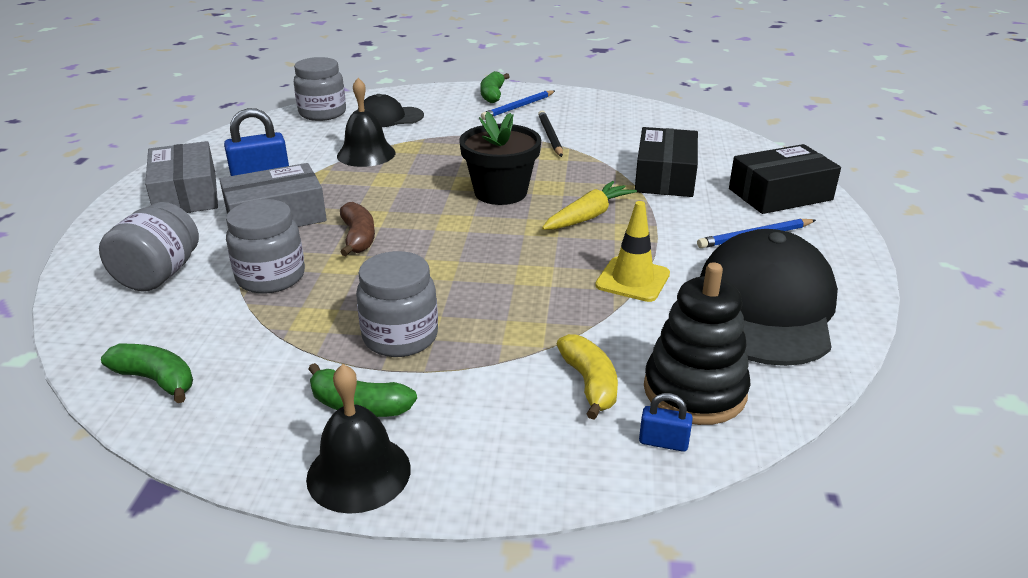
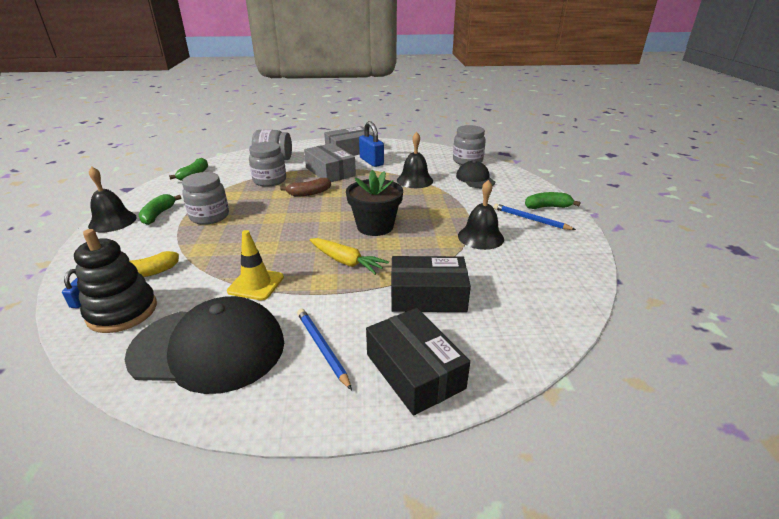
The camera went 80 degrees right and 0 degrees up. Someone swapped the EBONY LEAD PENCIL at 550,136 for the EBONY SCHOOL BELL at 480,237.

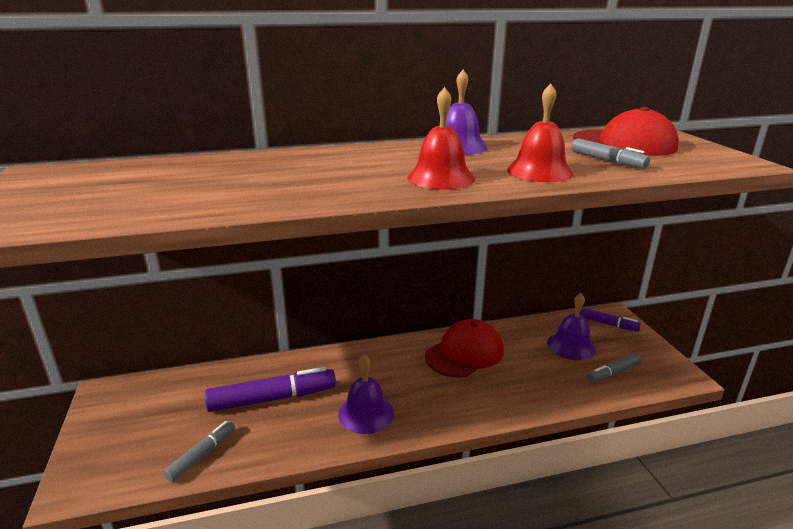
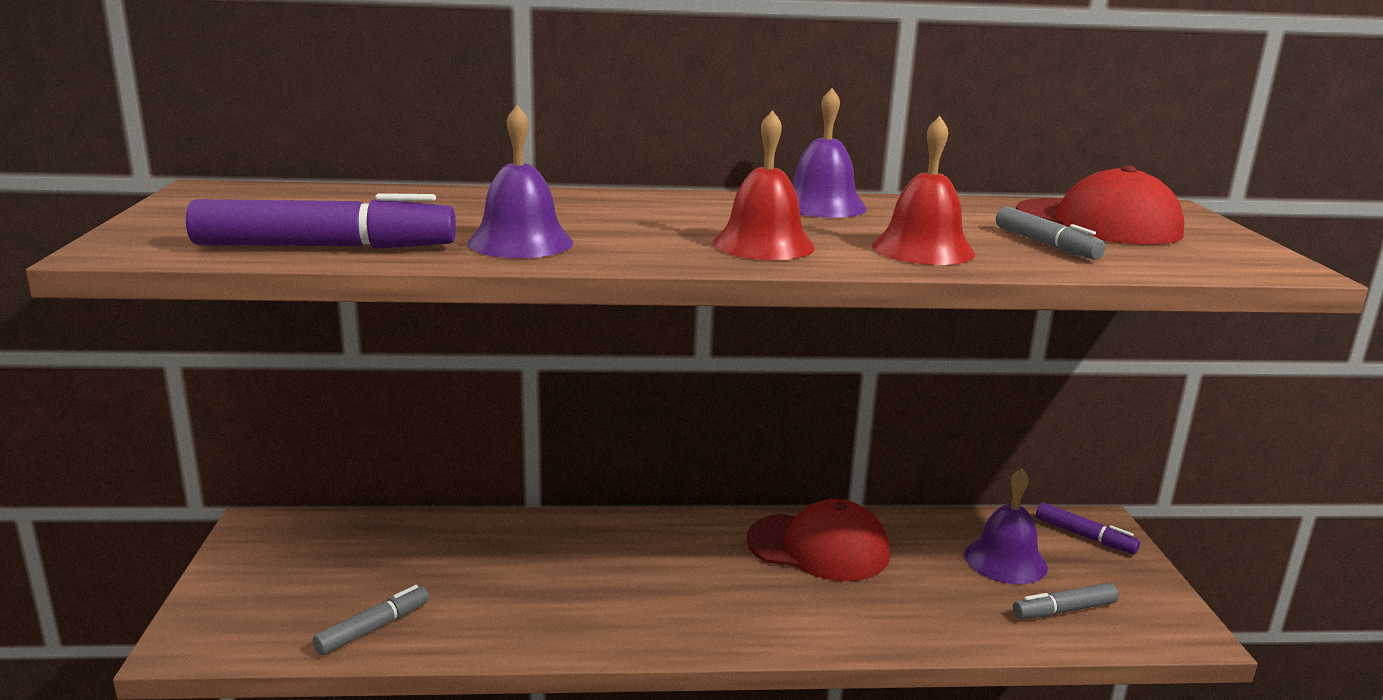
The camera went 10 degrees right and 5 degrees down. Someone rotated the CRIMSON PEAKED CAP at 464,353 by 45 degrees clockwise. Someone carried the PURPLE SCHOOL BELL from 366,413 to 520,242. Someone carried the PURPLE MARKER from 272,398 to 326,247.

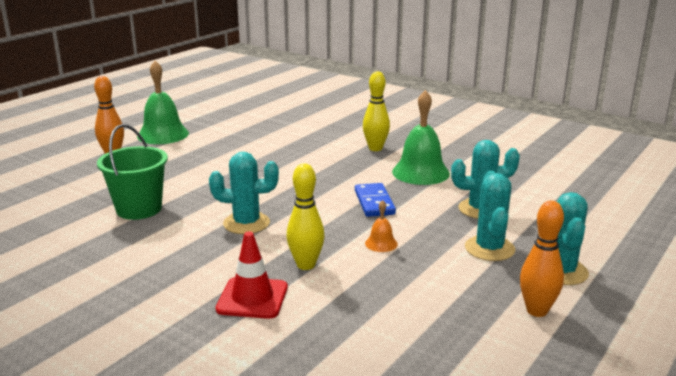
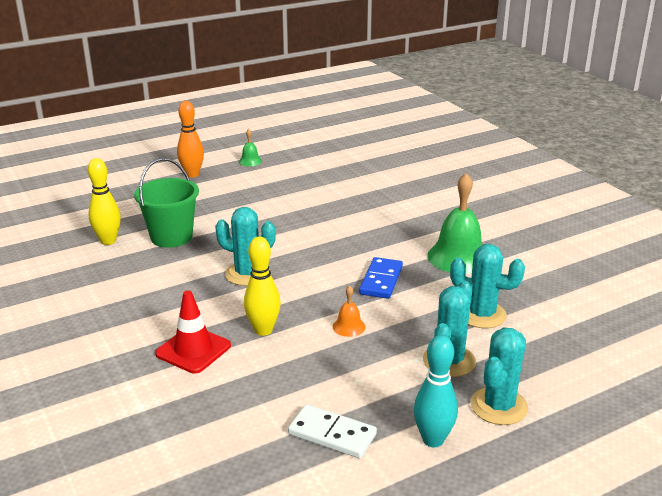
The camera went 25 degrees right and 5 degrees up. Someone scaled the LEAF-GREEN SCHOOL BELL at 163,134 by 0.47. Someone carried the YELLOW TENPIN from 375,148 to 108,241. Someone repainted the BRIGHT ORANGE TENPIN at 537,311, which became the TURQUOISE TENPIN at 433,440. Someone put down the WHITE DOMINO TILE at 332,434.

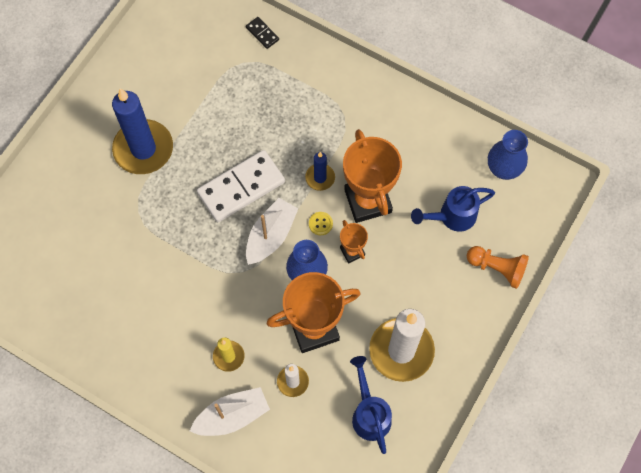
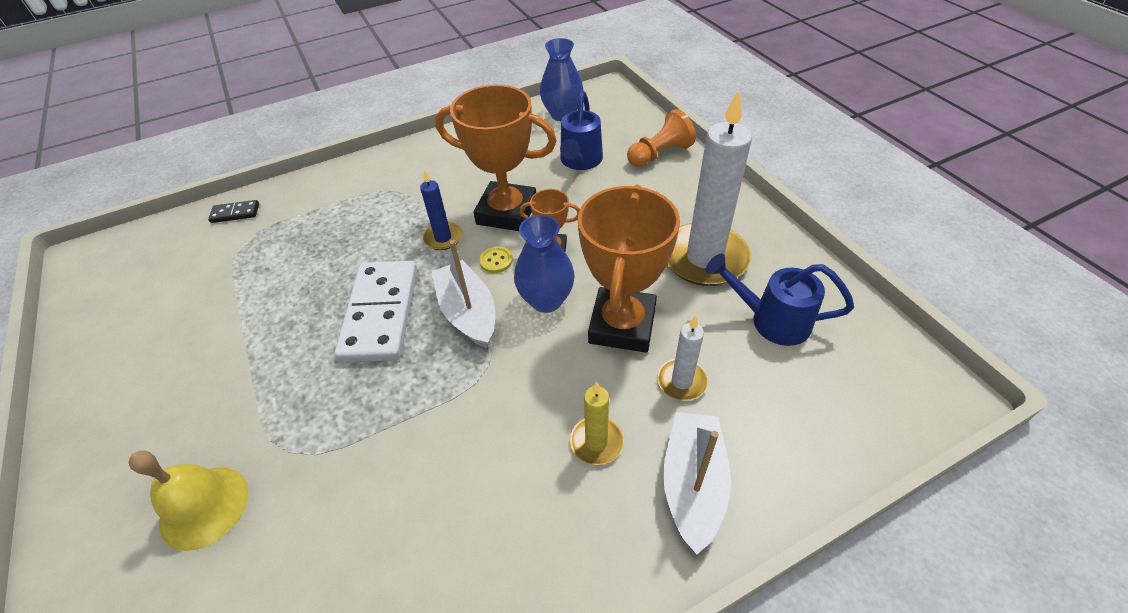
The camera went 55 degrees left and 20 degrees down. Someone took away the BLUE CANDLE at 143,149. Someone put down the YELLOW SCHOOL BELL at 204,507.

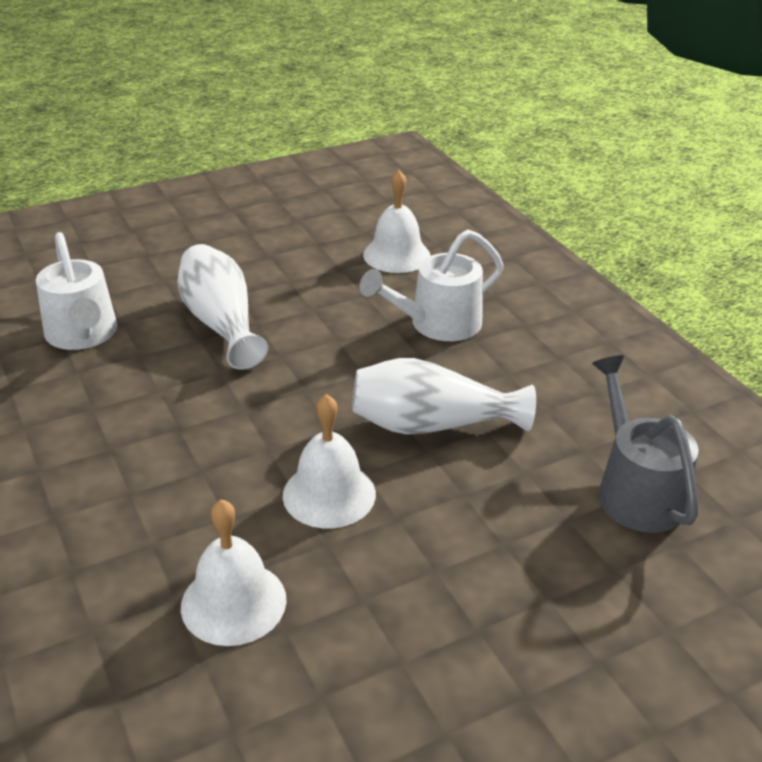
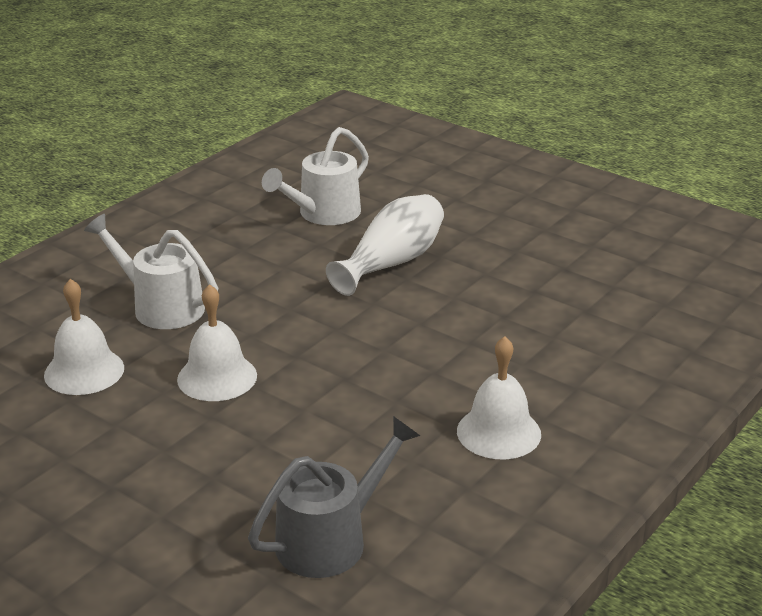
The camera went 65 degrees right and 5 degrees down. Someone carried the WHITE SCHOOL BELL from 396,255 to 498,432. Someone carried the WHITE WATERING POT from 436,324 to 160,306. Someone took away the WHITE VASE at 431,425.

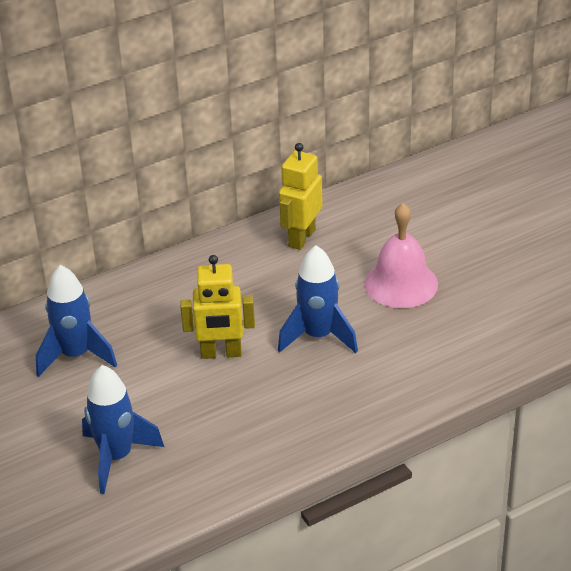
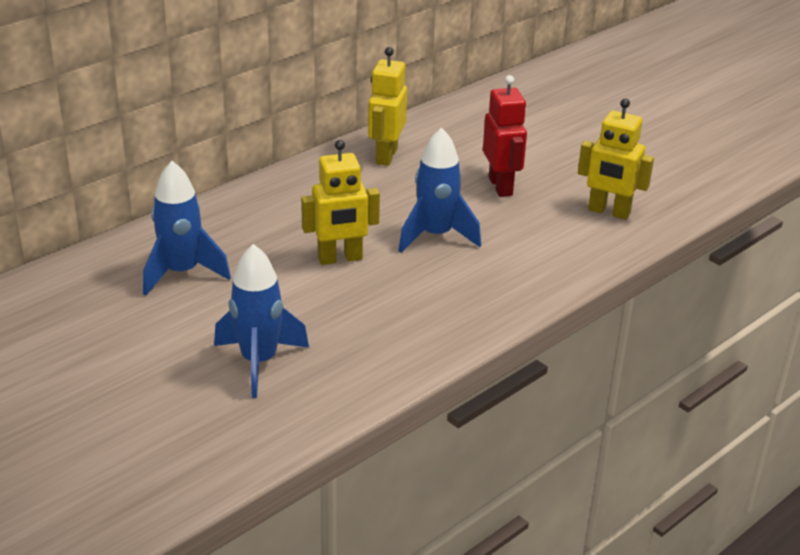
The camera went 15 degrees left and 5 degrees down. Someone swapped the PINK SCHOOL BELL at 401,283 for the CRIMSON ROBOT at 501,186. Someone put down the YELLOW ROBOT at 609,212.

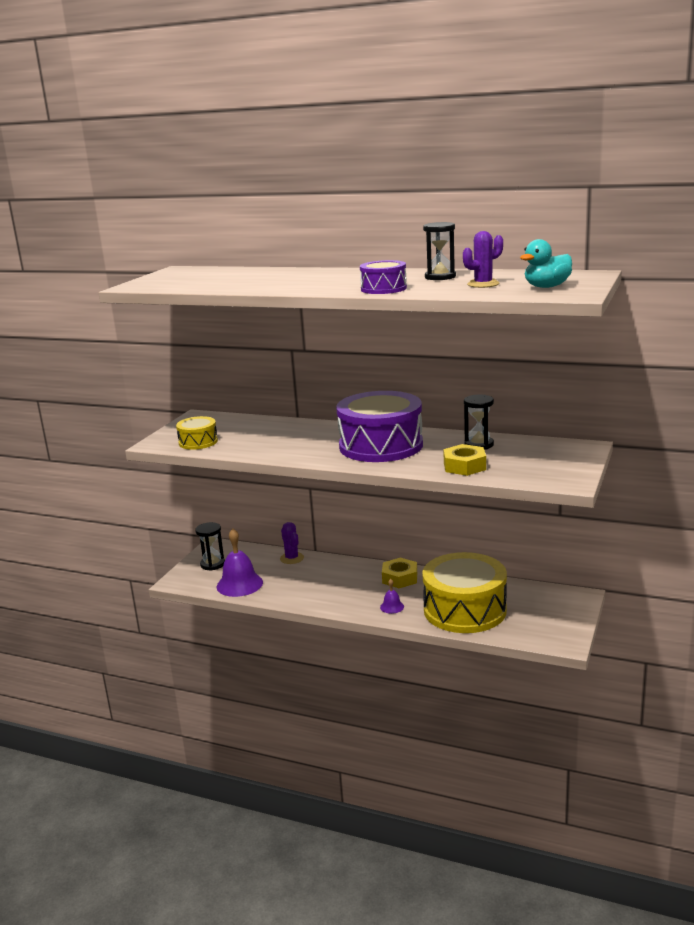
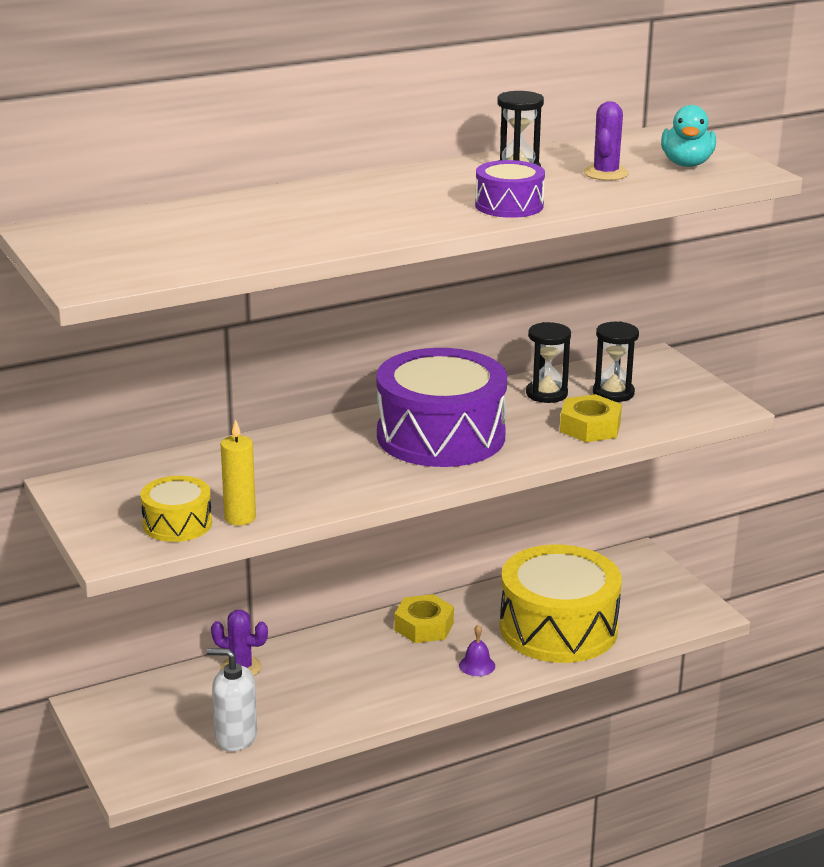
The camera went 50 degrees left and 5 degrees up. Someone carried the EBONY SANDGLASS from 212,564 to 613,393. Someone swapped the PURPLE SCHOOL BELL at 239,584 for the WHITE SOAP PUMP at 235,737. Someone put down the YELLOW CANDLE at 240,518.

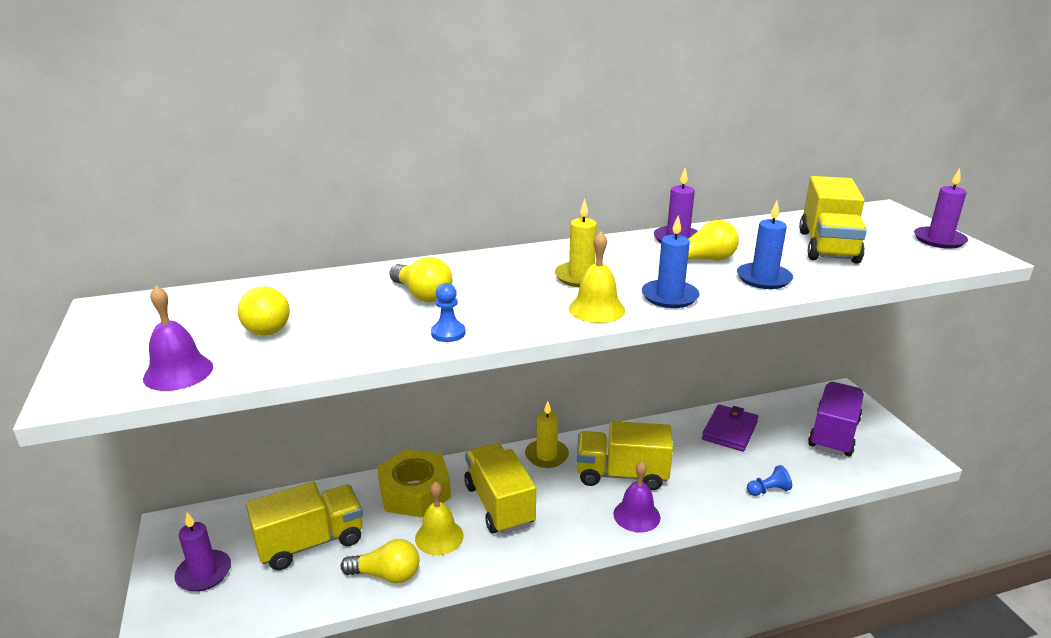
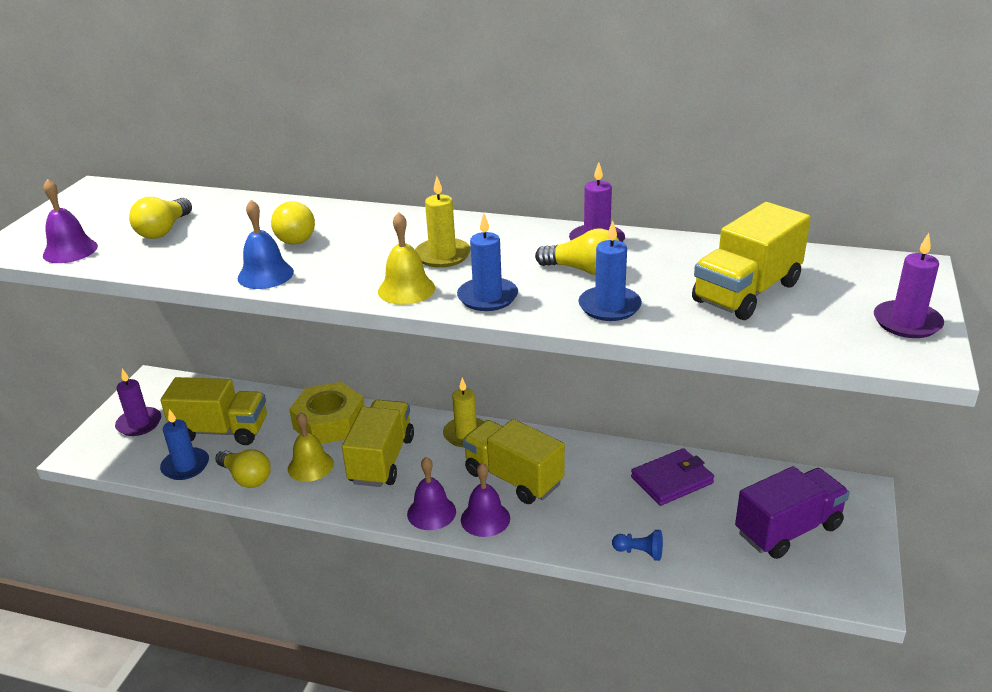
The camera went 35 degrees right and 5 degrees up. Someone swapped the BLUE PAWN at 448,333 for the BLUE SCHOOL BELL at 265,275. Someone put down the BLUE CANDLE at 185,466. Someone put down the PURPLE SCHOOL BELL at 431,512.

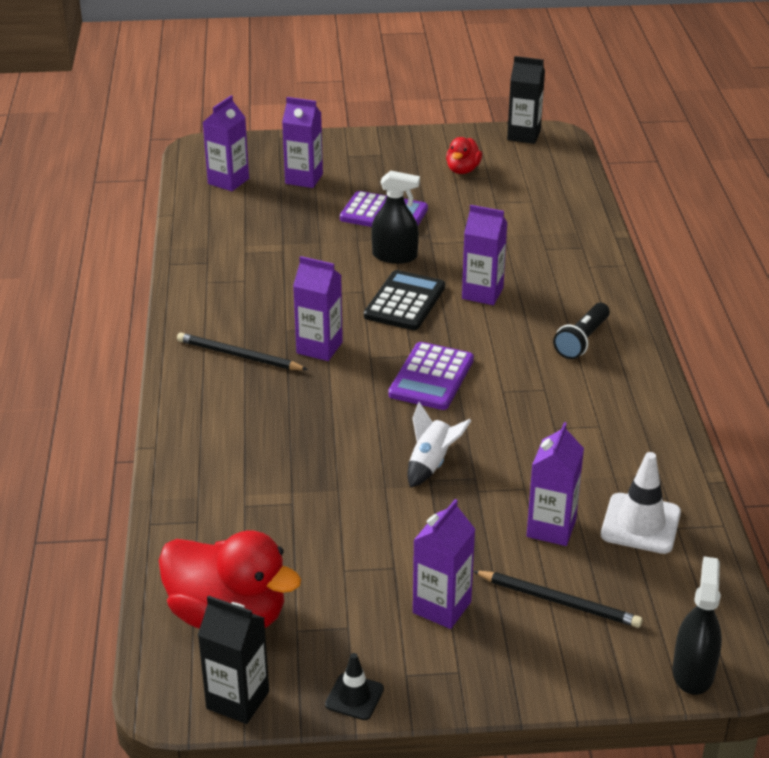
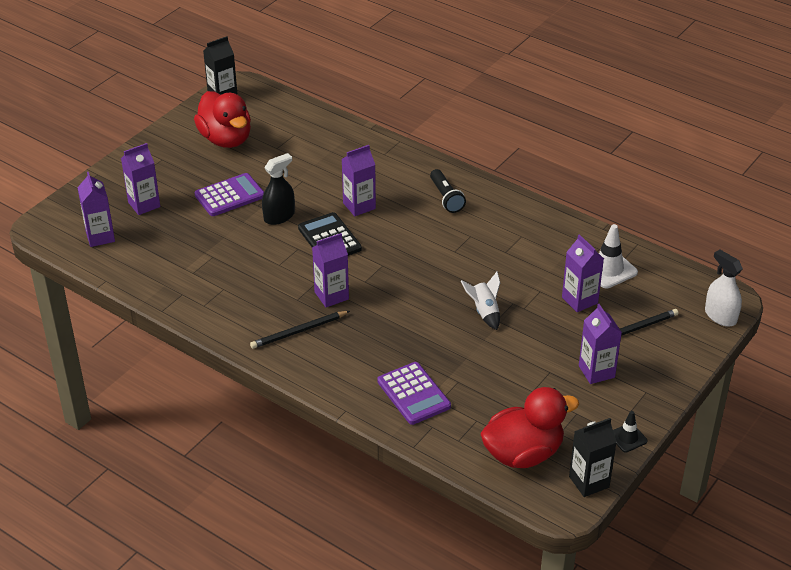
The camera went 50 degrees left and 5 degrees up. Someone scaled the CRIMSON TOY DUCK at 463,170 by 1.95. Someone carried the PURPLE CALCULATOR from 431,377 to 413,394. Someone repainted the EBONY SPRAYER at 693,672, which became the WHITE SPRAYER at 720,316.

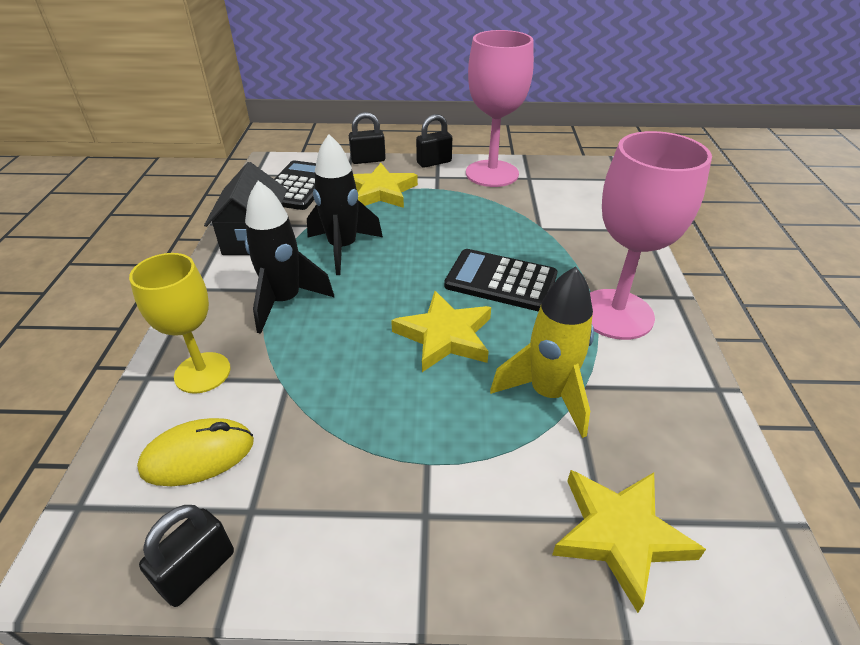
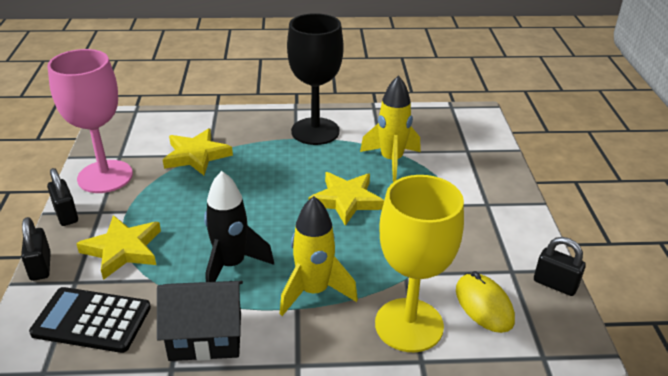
The camera went 95 degrees left and 5 degrees down. Someone repainted the PINK CHALICE at 615,314, which became the EBONY CHALICE at 315,131. Someone repainted the EBONY TOY ROCKET at 285,301, which became the YELLOW TOY ROCKET at 314,291. Someone took away the EBONY CALCULATOR at 500,281. Someone scaled the YELLOW CHALICE at 202,372 by 1.52. Someone carried the YELLOW STAR SHAPE from 620,535 to 196,155.

